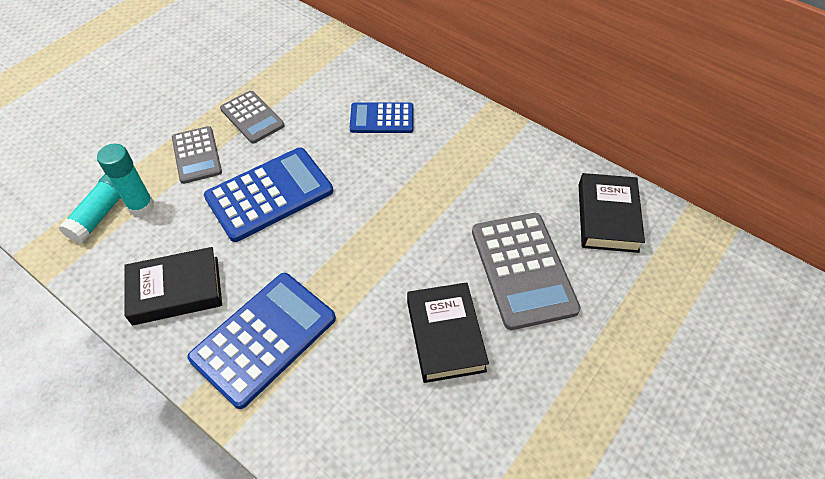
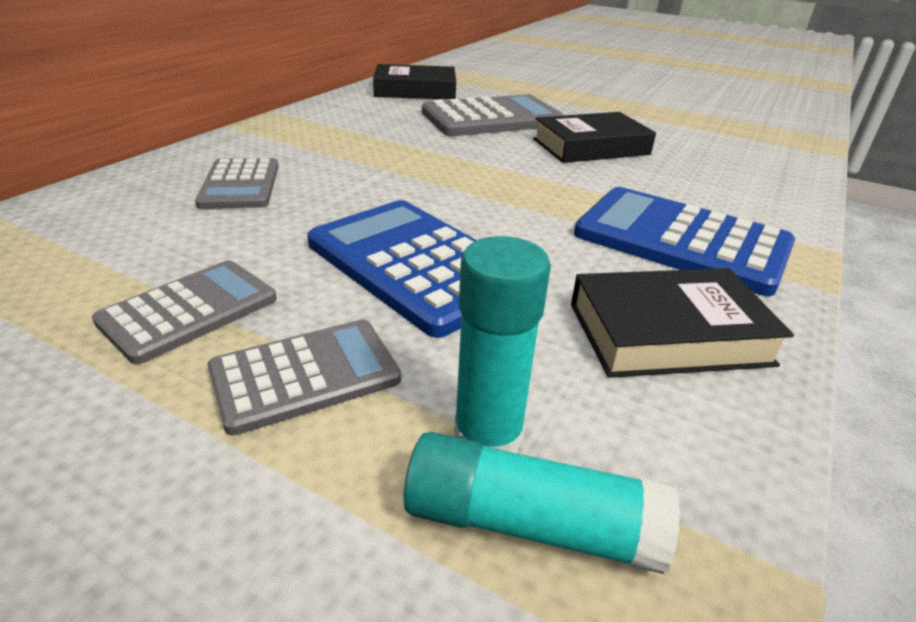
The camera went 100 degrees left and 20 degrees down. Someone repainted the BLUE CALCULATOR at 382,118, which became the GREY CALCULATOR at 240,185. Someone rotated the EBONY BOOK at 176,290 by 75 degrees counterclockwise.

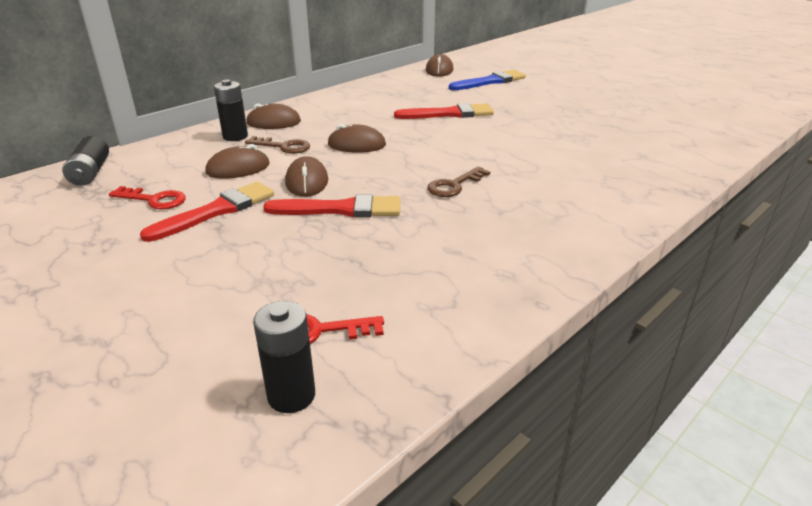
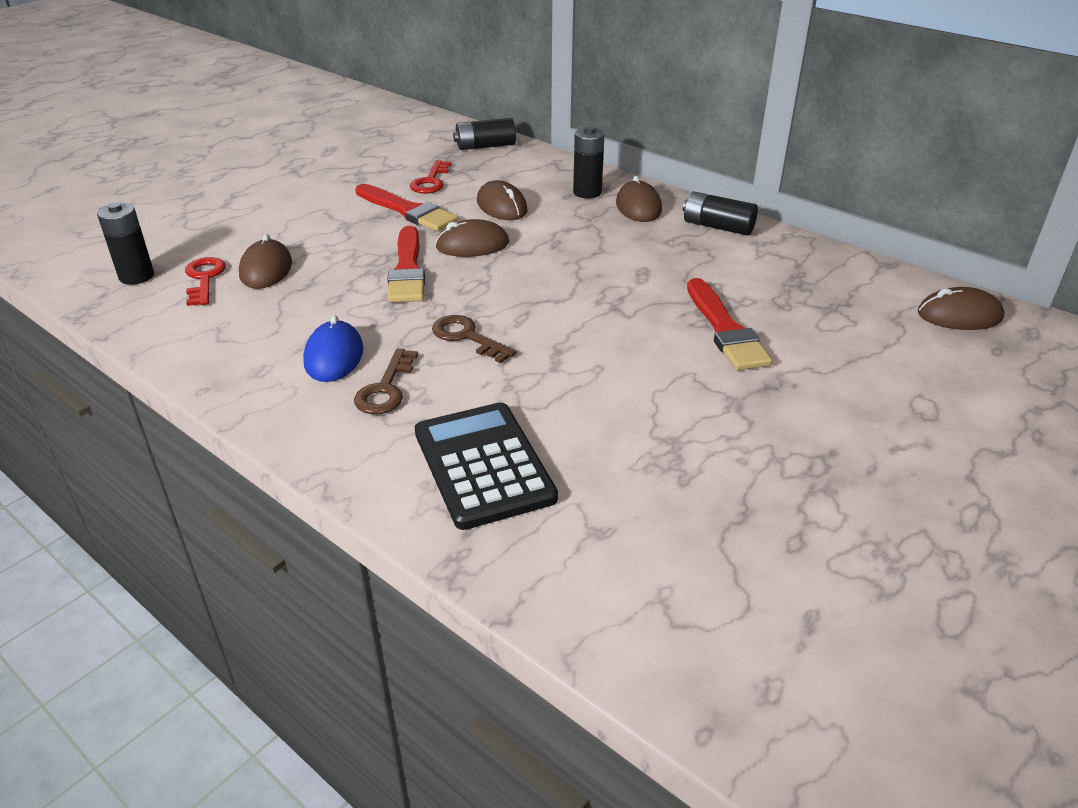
The camera went 85 degrees right and 5 degrees up. Someone took away the BLUE PAINTBRUSH at 490,81. Someone carried the BROWN COMPUTER MOUSE from 356,145 to 266,269. Someone carried the BROWN LATCHKEY from 283,147 to 385,389. Someone put down the EBONY AA BATTERY at 717,227. Someone put down the BLUE COMPUTER MOUSE at 334,356. Someone put down the EBONY CALCULATOR at 483,465.

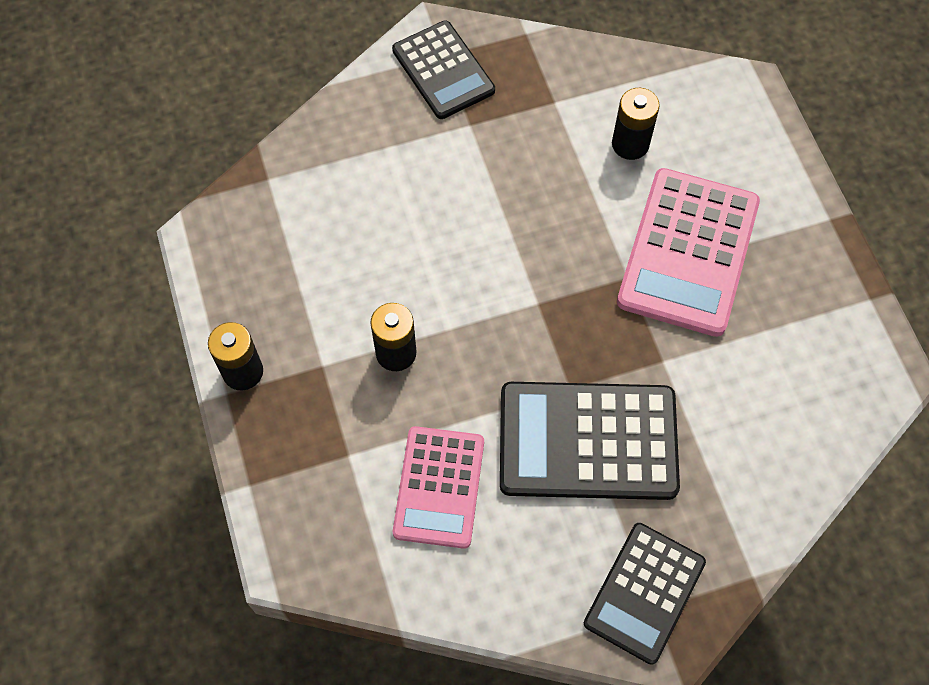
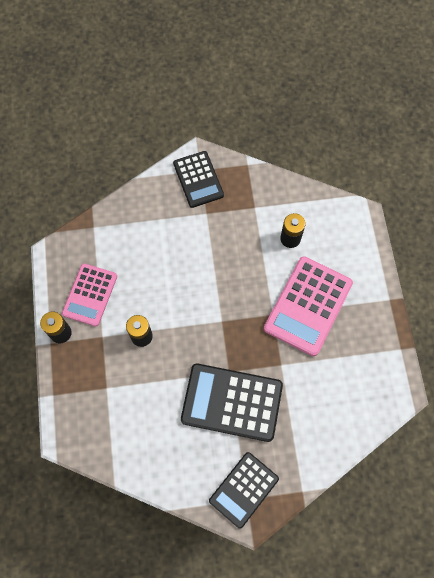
The camera went 10 degrees right and 5 degrees up. Someone carried the PINK CALCULATOR from 439,487 to 90,295.

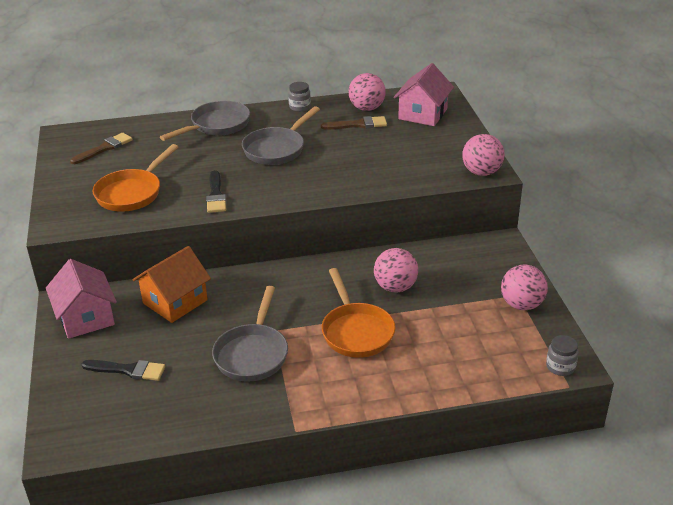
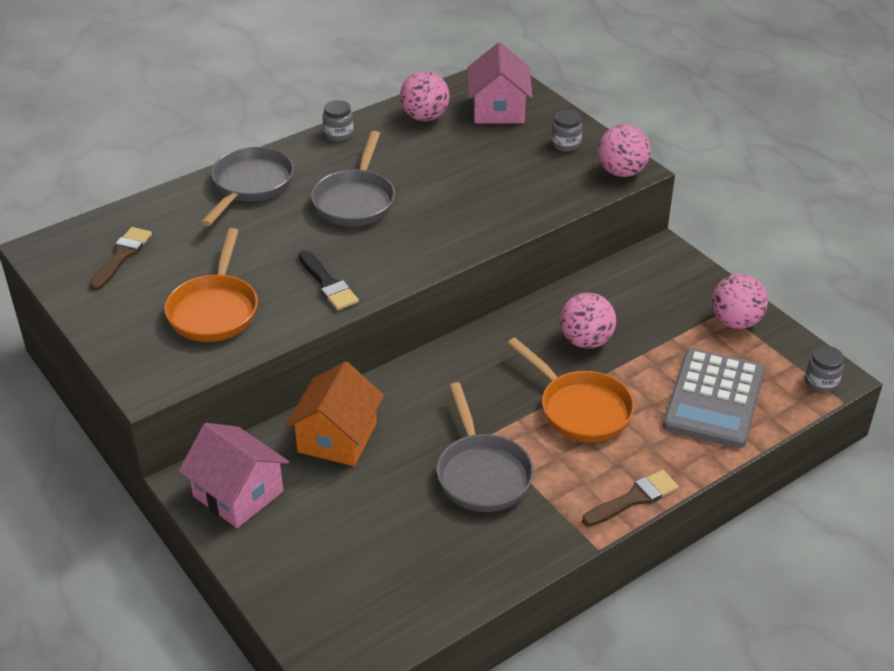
The camera went 25 degrees left and 5 degrees up. Someone carried the BROWN PAINTBRUSH from 358,125 to 633,499. Someone took away the EBONY PAINTBRUSH at 128,370. Someone put down the GREY JAR at 565,144. Someone put down the GREY CALCULATOR at 714,399.

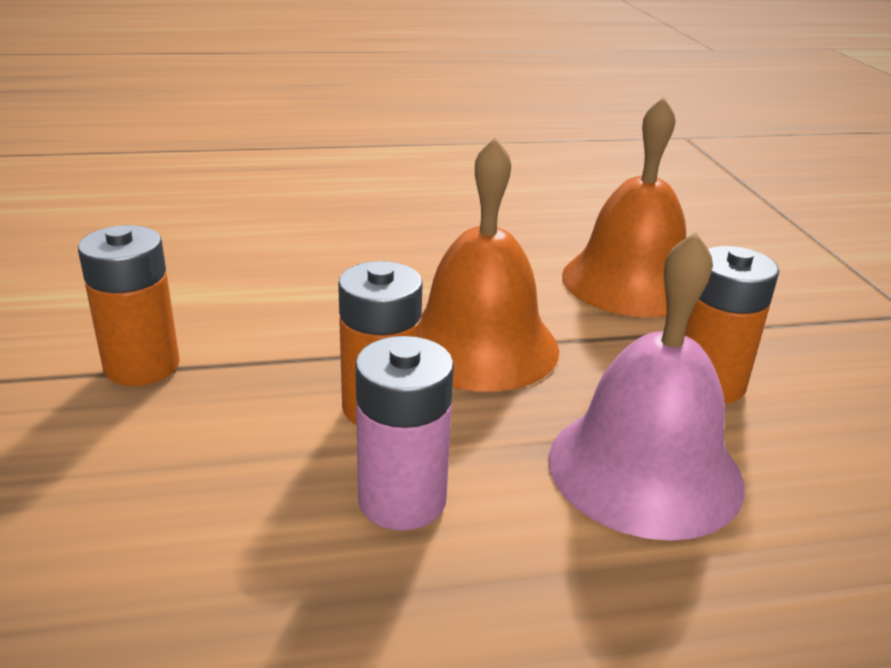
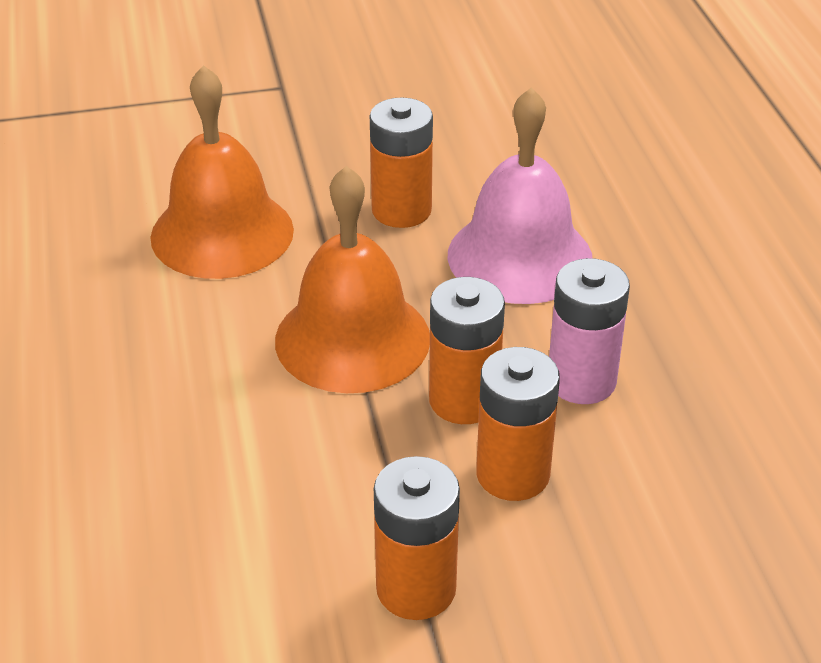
The camera went 90 degrees left and 10 degrees up. Someone put down the BRIGHT ORANGE AA BATTERY at 513,474.

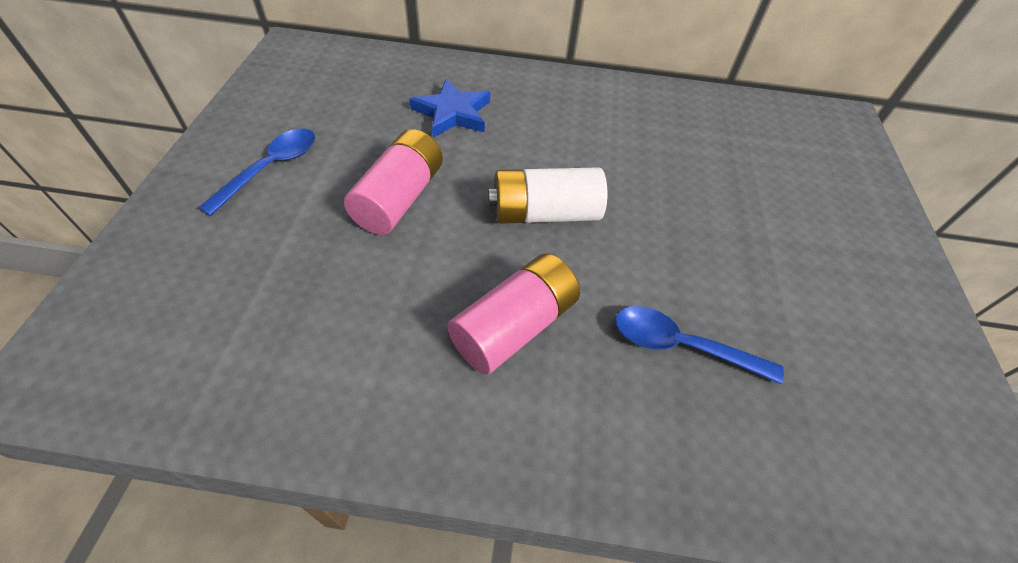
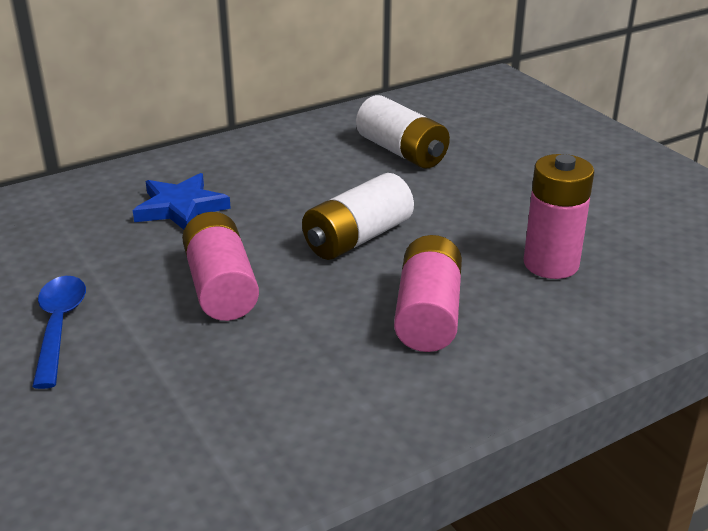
The camera went 35 degrees left and 20 degrees down. Someone swapped the BLUE TABLESPOON at 681,346 for the PINK AA BATTERY at 551,264. Someone put down the WHITE AA BATTERY at 402,151.

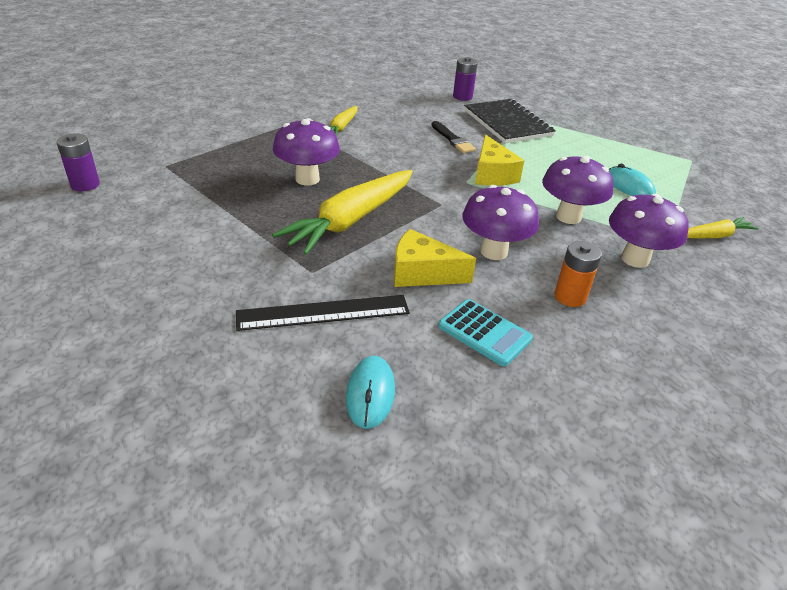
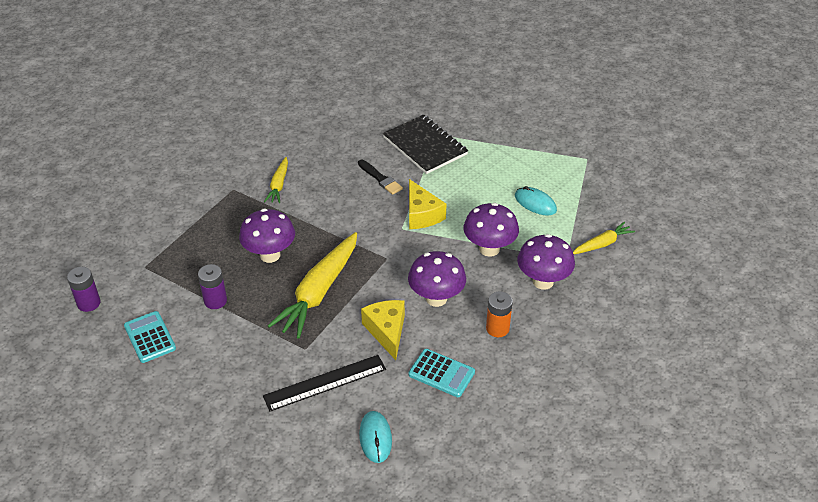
The camera went 10 degrees left and 5 degrees up. Someone carried the PURPLE AA BATTERY from 462,97 to 215,301. Someone rotated the YELLOW CHEESE WEDGE at 422,273 by 75 degrees clockwise. Someone put down the TURQUOISE CALCULATOR at 150,337.

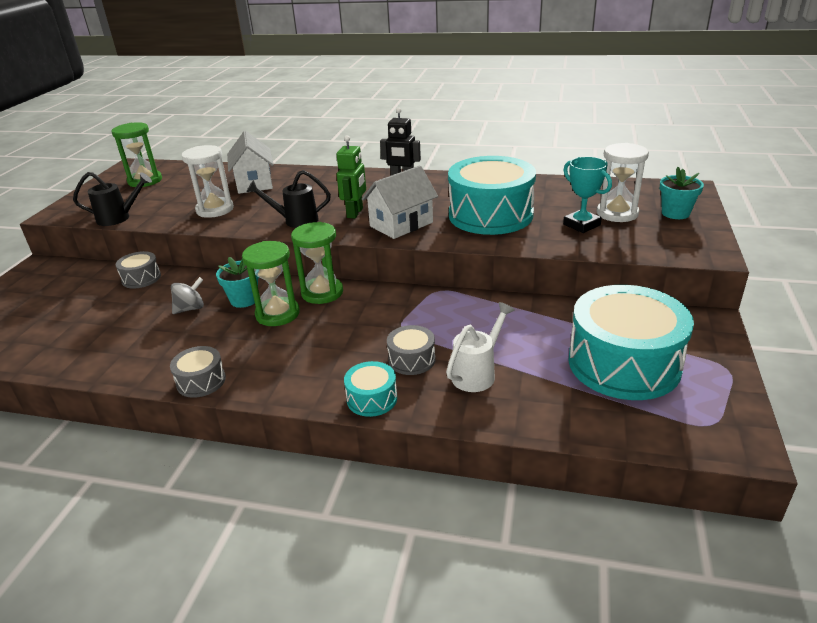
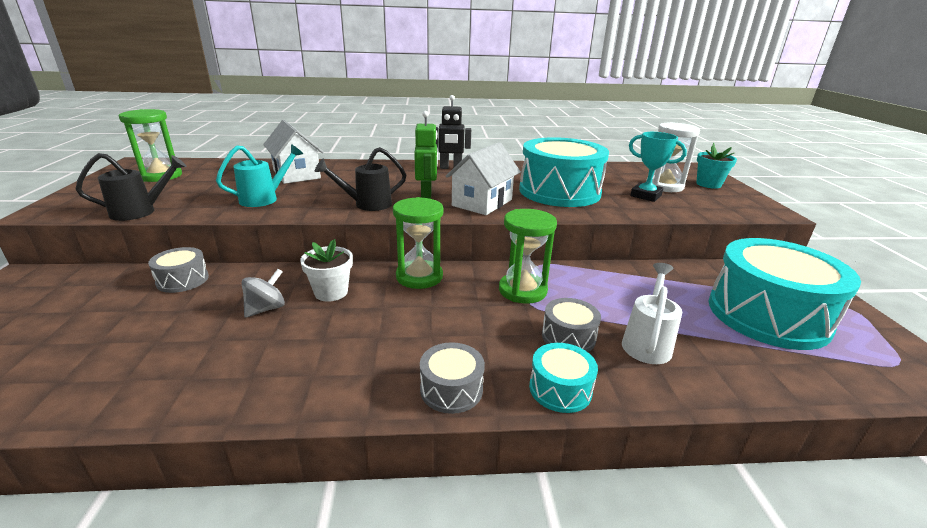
The camera went 20 degrees left and 5 degrees down. Someone swapped the WHITE SANDGLASS at 215,210 for the TURQUOISE WATERING POT at 264,198. Someone carried the LEAF-GREEN SANDGLASS from 277,314 to 522,290. Someone repainted the TURQUOISE FLOWER POT at 244,300, which became the WHITE FLOWER POT at 331,292. Someone carried the GREY SNARE DRUM from 201,381 to 451,389.

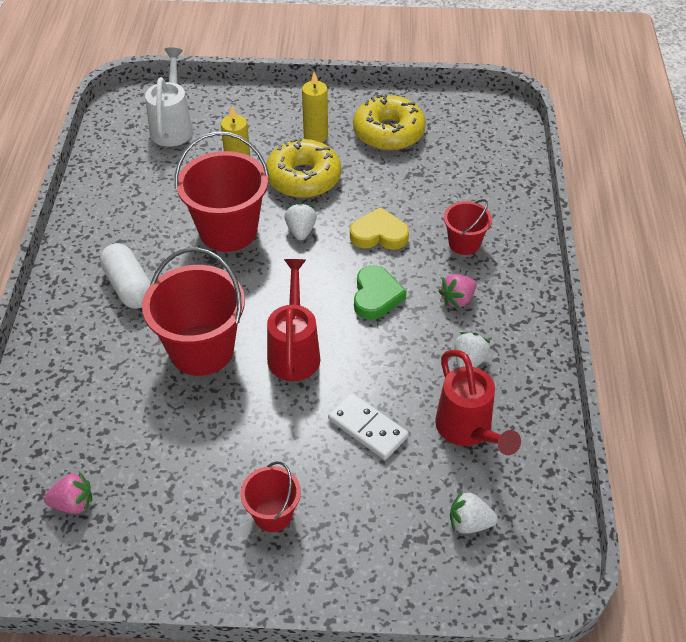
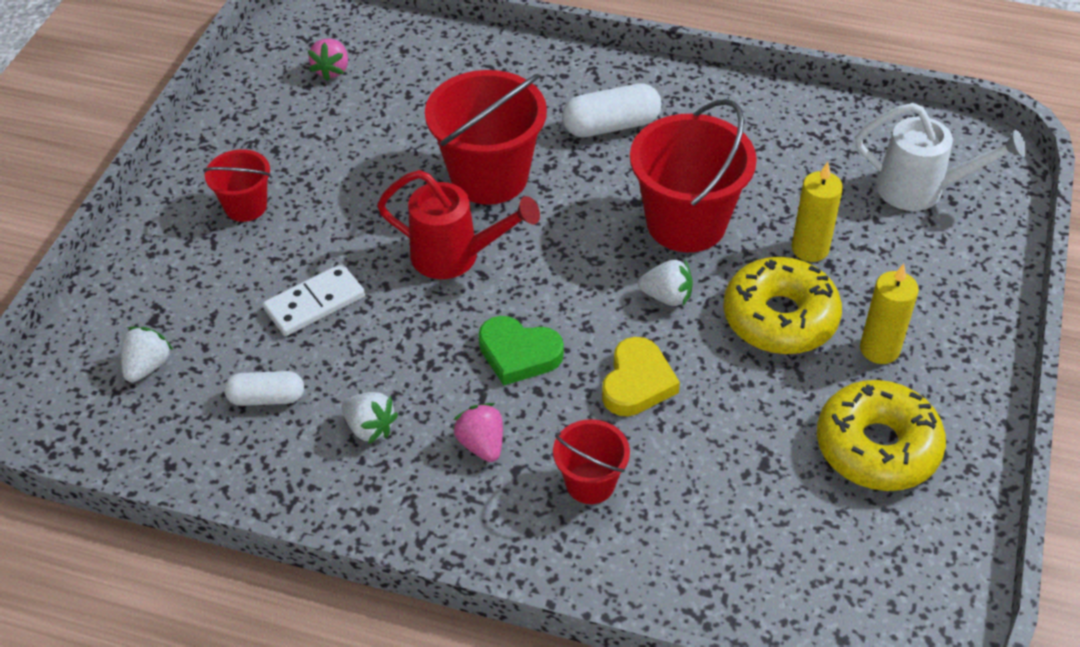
The camera went 105 degrees right and 0 degrees up. Someone swapped the CRIMSON WATERING POT at 468,430 for the WHITE PILL at 266,398.

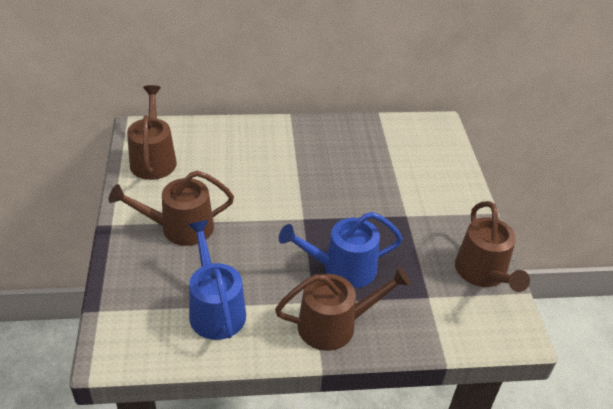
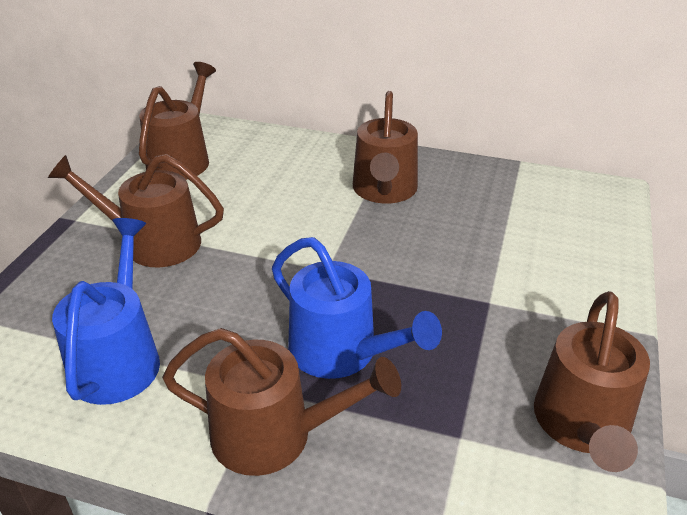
The camera went 25 degrees right and 5 degrees down. Someone rotated the BLUE WATERING POT at 342,268 by 150 degrees counterclockwise. Someone put down the BROWN WATERING POT at 384,190.

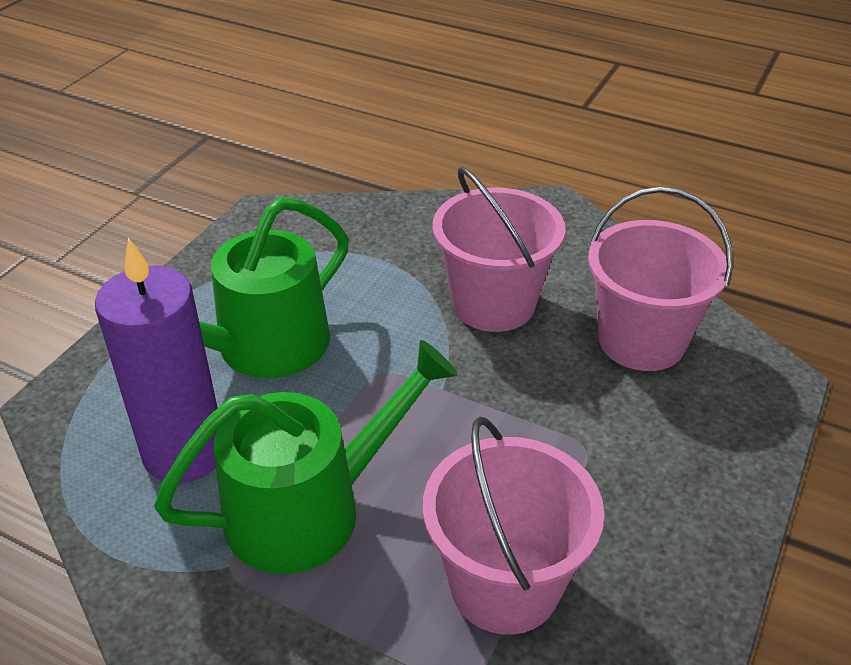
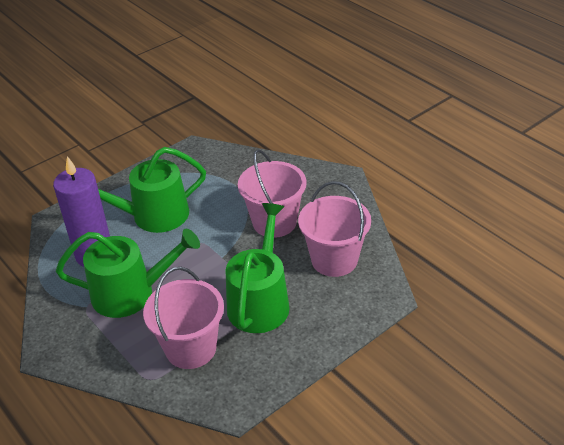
The camera went 25 degrees right and 0 degrees up. Someone put down the LEAF-GREEN WATERING POT at 260,302.

